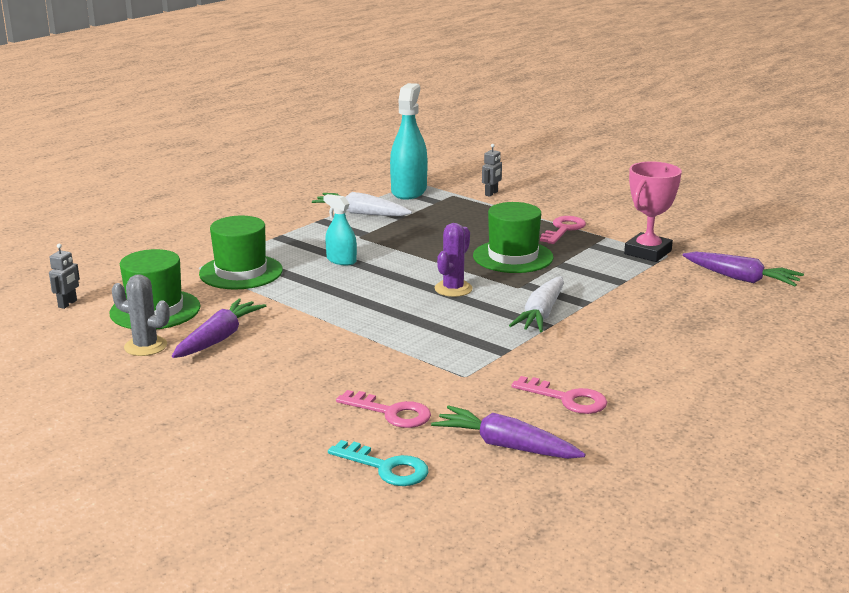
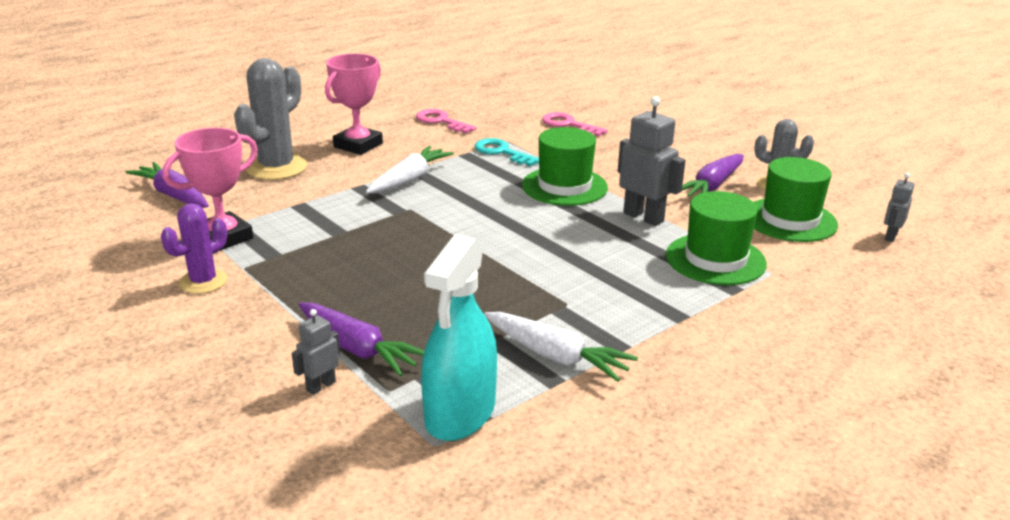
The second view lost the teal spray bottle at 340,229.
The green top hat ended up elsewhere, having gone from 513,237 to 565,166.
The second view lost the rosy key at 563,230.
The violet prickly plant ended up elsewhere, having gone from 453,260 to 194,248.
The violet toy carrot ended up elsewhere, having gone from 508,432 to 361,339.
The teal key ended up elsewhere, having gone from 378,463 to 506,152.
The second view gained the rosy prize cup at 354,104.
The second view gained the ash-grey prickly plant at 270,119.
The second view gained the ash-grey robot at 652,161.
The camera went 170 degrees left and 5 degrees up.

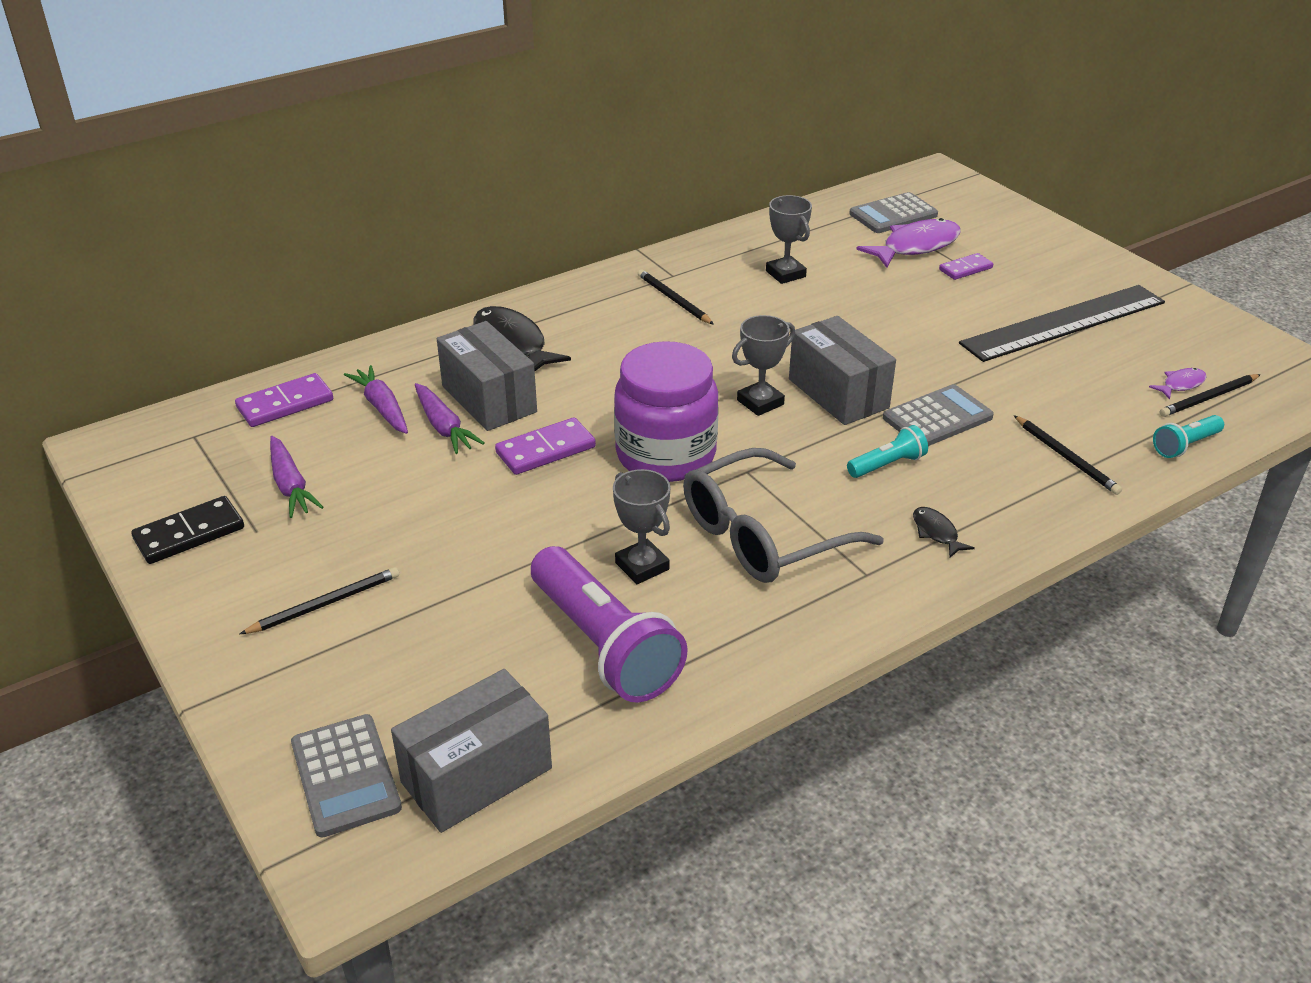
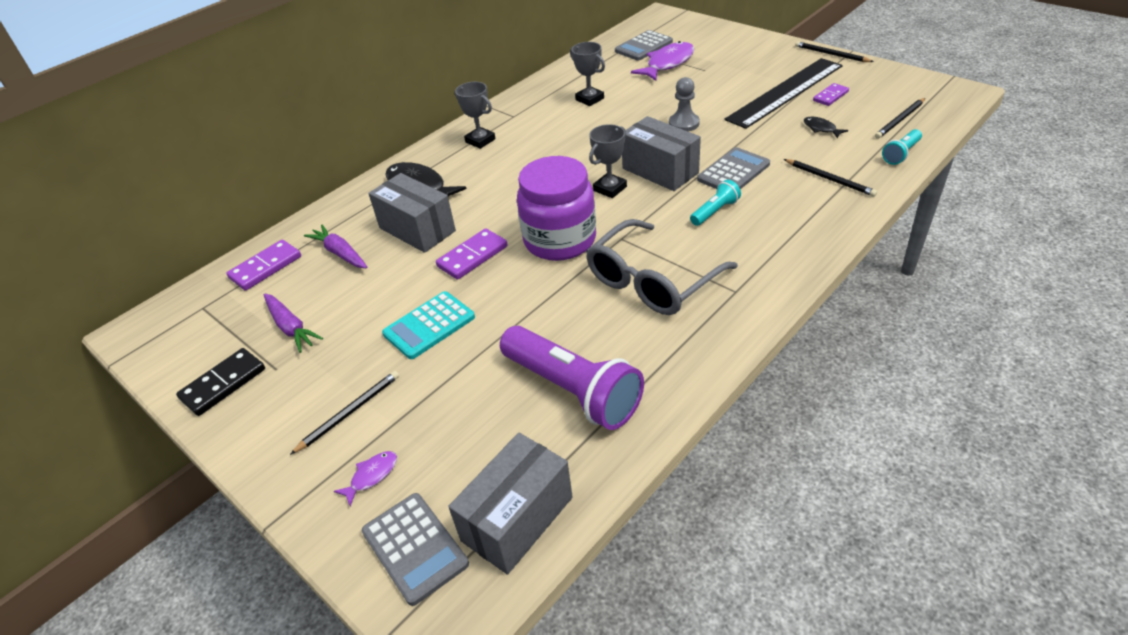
The violet domino tile ended up elsewhere, having gone from 966,266 to 831,94.
The jet-black lead pencil ended up elsewhere, having gone from 676,297 to 834,51.
The violet toy fish ended up elsewhere, having gone from 1178,383 to 365,478.
The second view lost the violet toy carrot at 449,418.
The ash-grey prize cup ended up elsewhere, having gone from 641,526 to 475,115.
The jet-black toy fish ended up elsewhere, having gone from 944,532 to 826,128.
The second view gained the ash-grey chess pawn at 684,104.
The second view gained the teal pocket calculator at 428,325.
The camera went 10 degrees left and 5 degrees up.

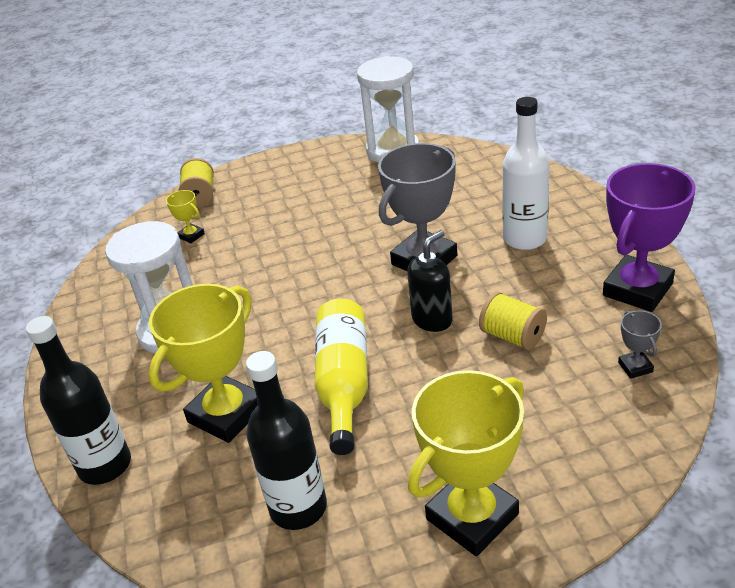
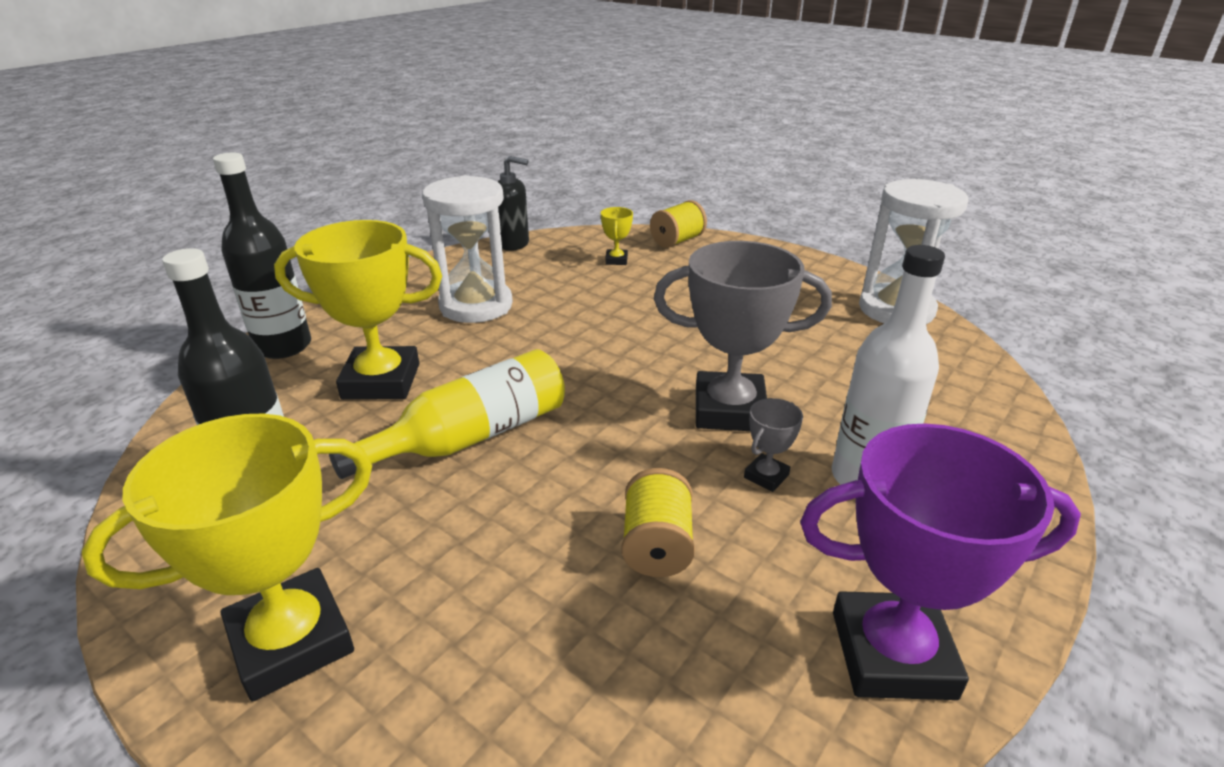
The jet-black pump bottle ended up elsewhere, having gone from 429,281 to 513,203.
The ash-grey prize cup ended up elsewhere, having gone from 640,345 to 773,445.
The yellow prize cup at 466,463 ended up facing another way, 45 degrees counterclockwise from before.
The camera went 50 degrees right and 5 degrees down.

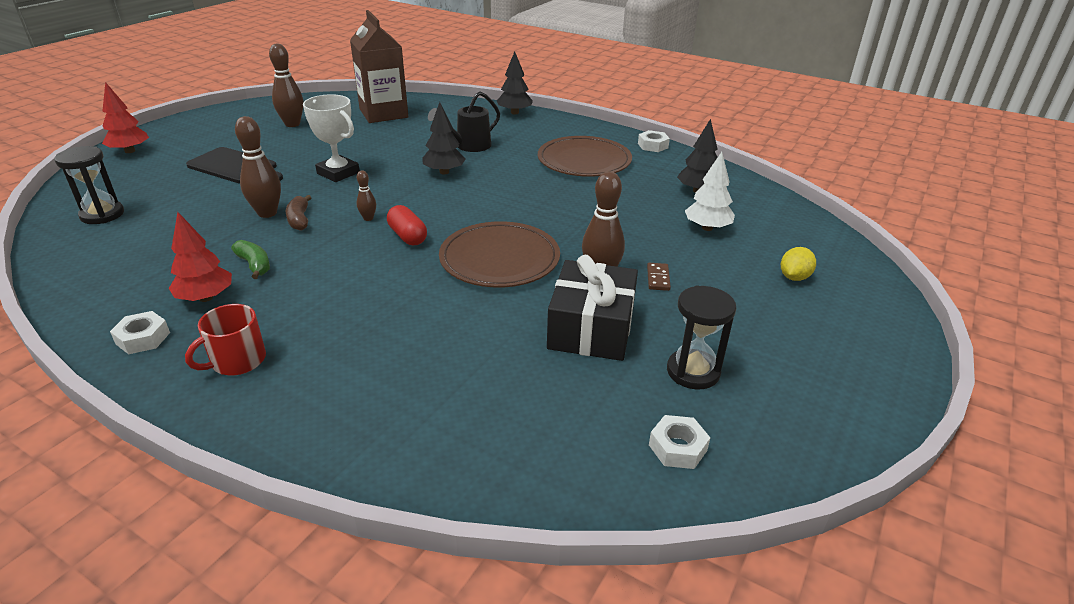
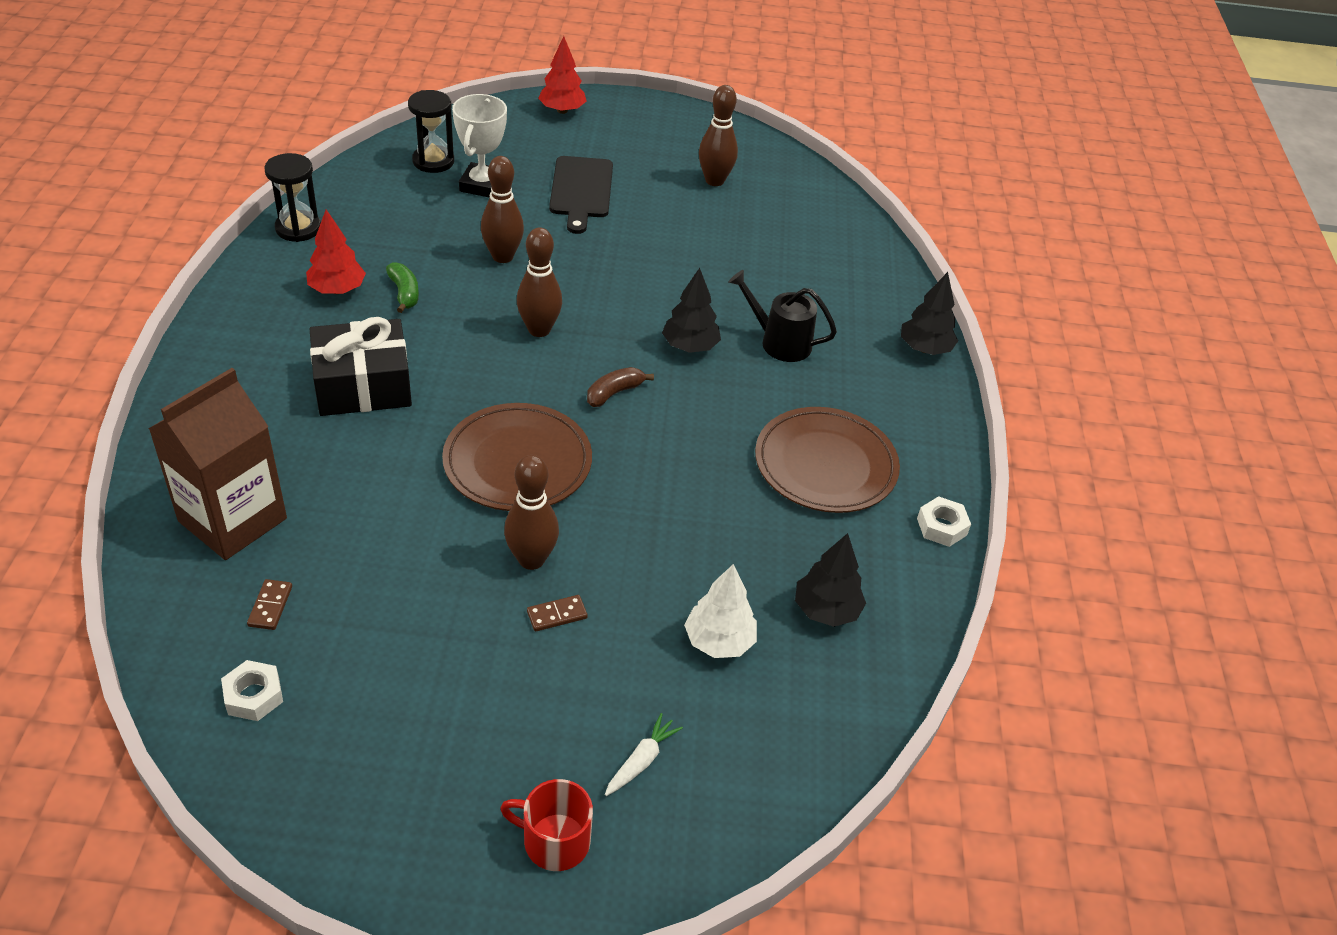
The dark brown milk carton ended up elsewhere, having gone from 379,66 to 217,464.
The snow-white prize cup ended up elsewhere, having gone from 331,138 to 479,146.
The size of the dark brown tenpin at 366,195 changed by a factor of 1.94.
The dark brown banana ended up elsewhere, having gone from 299,212 to 620,387.
The second view lost the red pill shape at 407,225.
The green banana at 250,259 ended up facing another way, 45 degrees counterclockwise from before.
Where the yellow toy lemon stood at 798,264, the snow-white toy carrot came to stand at 644,754.
The jet-black gift ended up elsewhere, having gone from 592,308 to 361,366.
The jet-black hourglass ended up elsewhere, having gone from 701,337 to 292,197.
The red coffee mug ended up elsewhere, having gone from 225,339 to 546,825.
The second view lost the snow-white hex nut at 140,332.
The second view gained the dark brown domino tile at 269,604.
The camera went 60 degrees right and 10 degrees up.

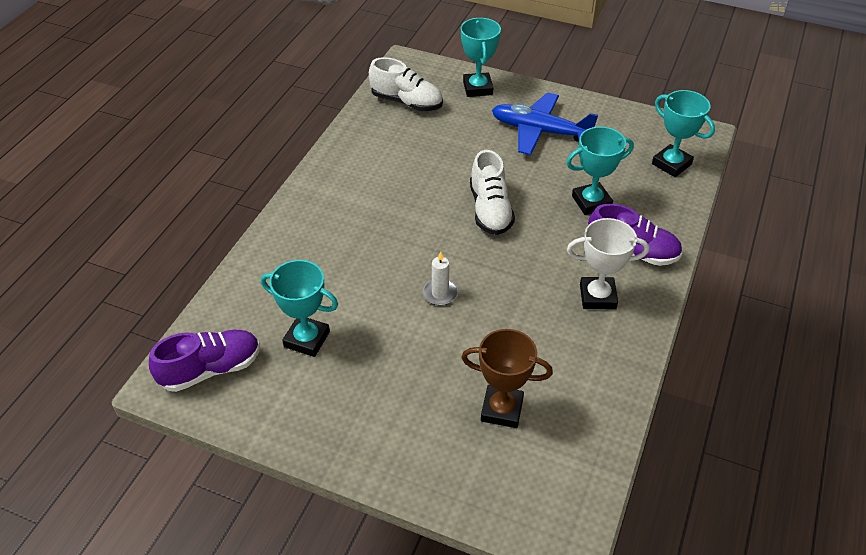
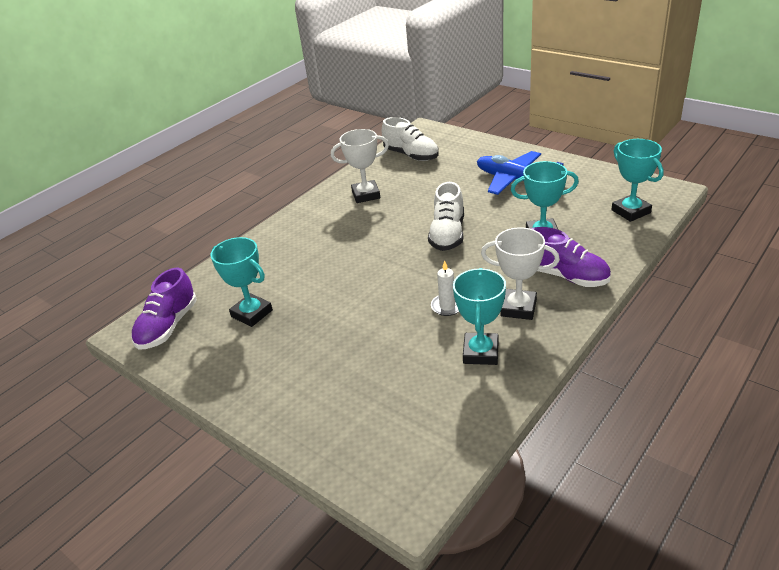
The teal prize cup ended up elsewhere, having gone from 481,57 to 479,316.
The snow-white candle ended up elsewhere, having gone from 440,278 to 445,288.
The second view lost the dark brown prize cup at 507,378.
The violet shoe at 204,361 ended up facing another way, 120 degrees clockwise from before.
The second view gained the snow-white prize cup at 360,166.
The camera went 20 degrees right and 10 degrees down.

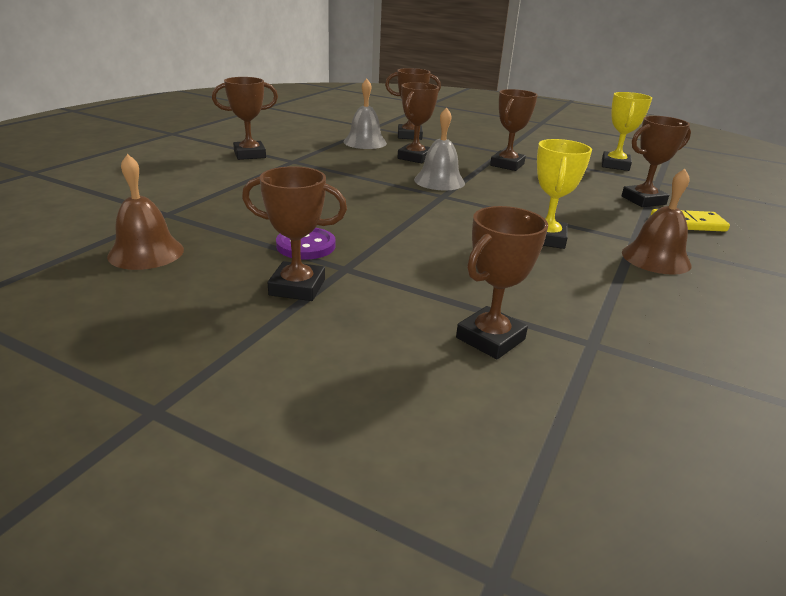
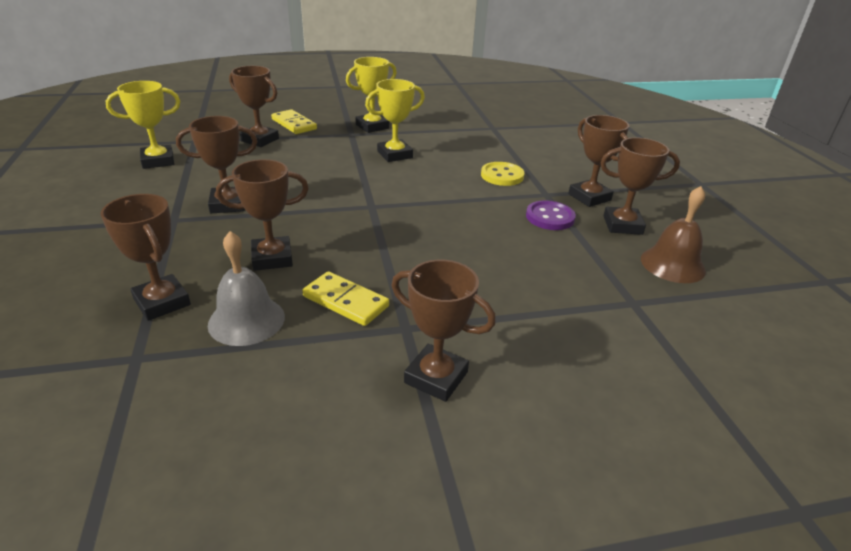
The second view lost the ash-grey school bell at 439,148.
Where the dark brown school bell stood at 657,222, the yellow prize cup came to stand at 371,95.
The dark brown prize cup ended up elsewhere, having gone from 502,282 to 640,186.
The second view gained the yellow sewing button at 503,174.
The second view gained the yellow domino tile at 345,298.
The camera went 130 degrees left and 5 degrees up.

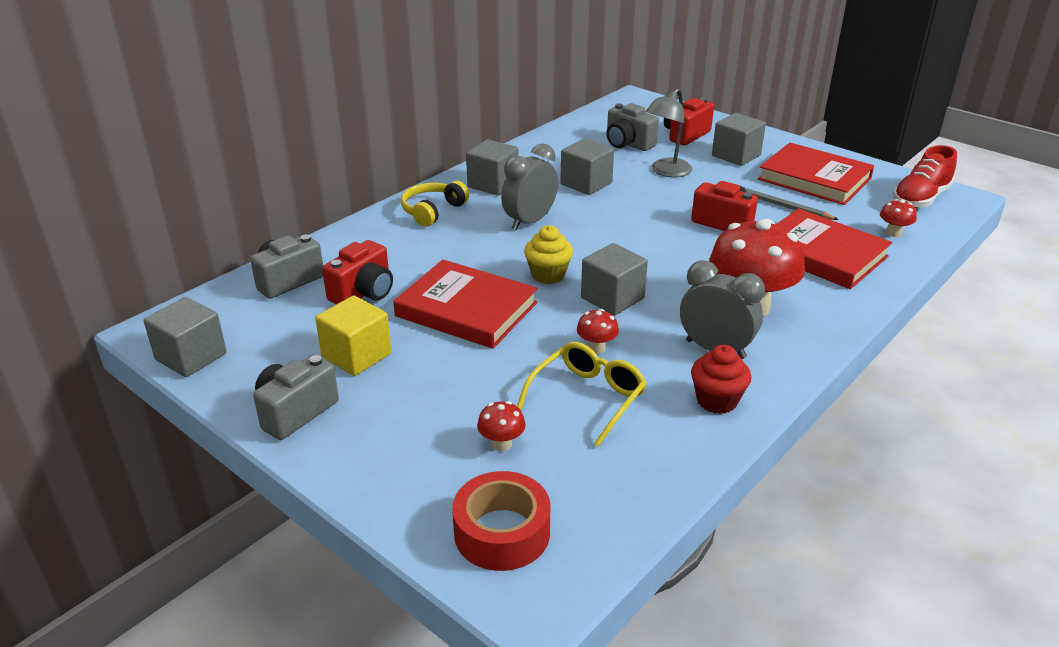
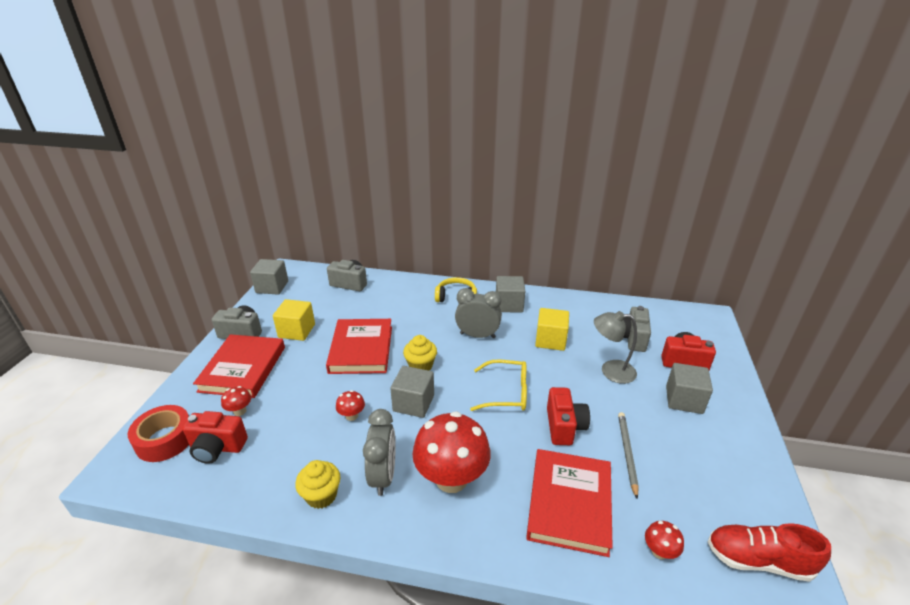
What was the ash-grey solid cube at 587,166 turned into the yellow solid cube at 552,329.
The red hardcover ended up elsewhere, having gone from 816,174 to 239,366.
The red compact camera ended up elsewhere, having gone from 357,272 to 215,437.
The yellow eyeglasses ended up elsewhere, having gone from 582,394 to 498,385.
What was the red fairy cake at 721,379 turned into the yellow fairy cake at 318,484.
The camera went 60 degrees right and 0 degrees up.

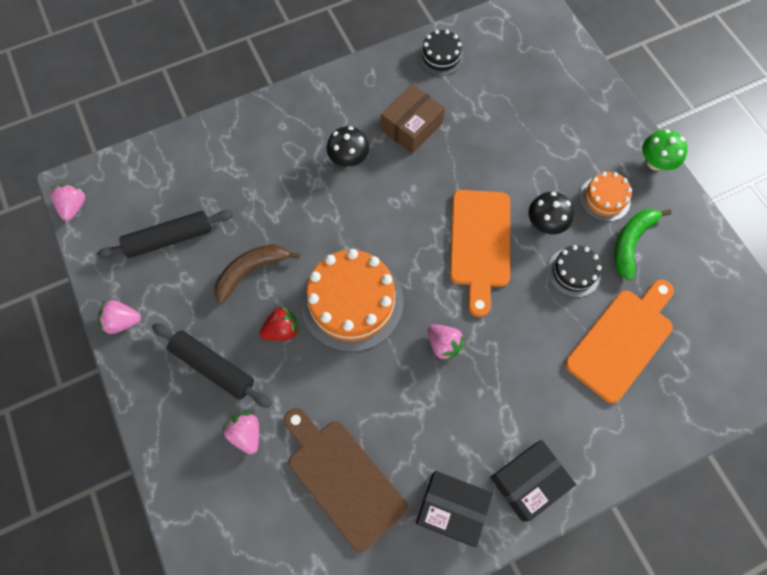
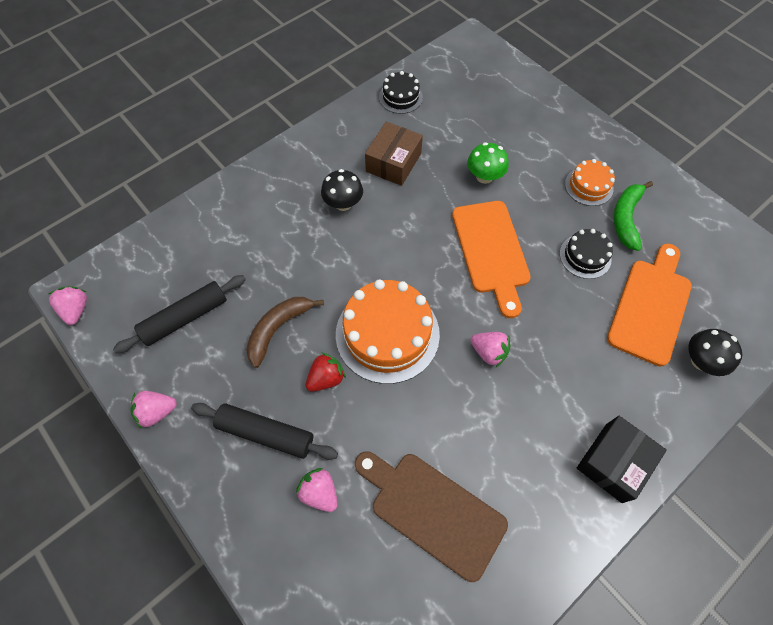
The green fungus ended up elsewhere, having gone from 665,149 to 488,163.
The jet-black fungus ended up elsewhere, having gone from 551,213 to 715,352.
The second view lost the jet-black box at 454,509.
The camera went 15 degrees left and 5 degrees down.

